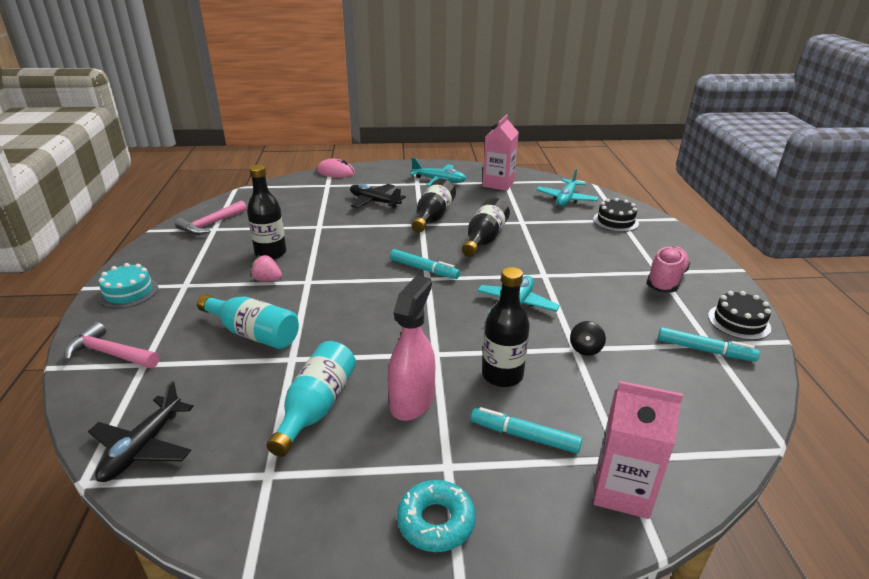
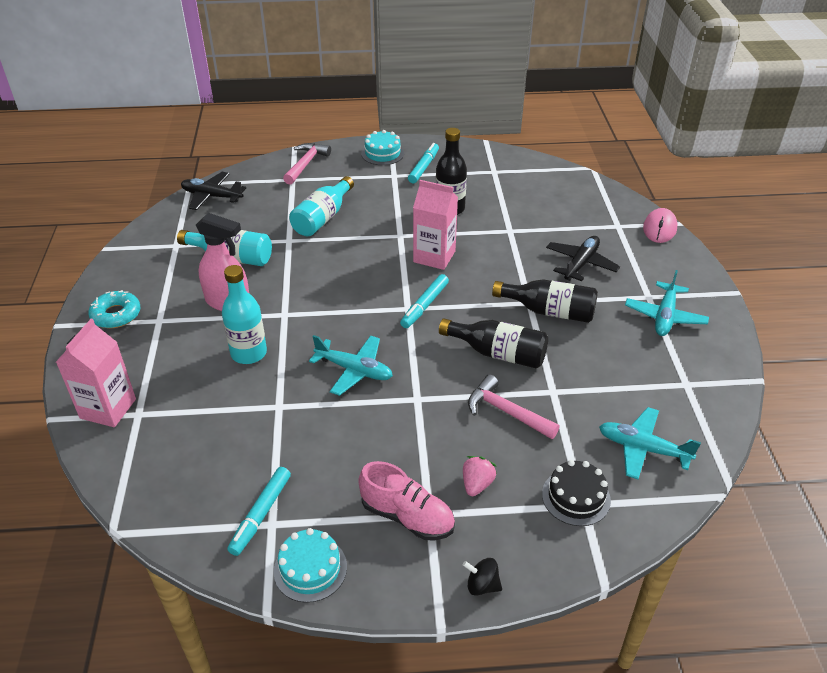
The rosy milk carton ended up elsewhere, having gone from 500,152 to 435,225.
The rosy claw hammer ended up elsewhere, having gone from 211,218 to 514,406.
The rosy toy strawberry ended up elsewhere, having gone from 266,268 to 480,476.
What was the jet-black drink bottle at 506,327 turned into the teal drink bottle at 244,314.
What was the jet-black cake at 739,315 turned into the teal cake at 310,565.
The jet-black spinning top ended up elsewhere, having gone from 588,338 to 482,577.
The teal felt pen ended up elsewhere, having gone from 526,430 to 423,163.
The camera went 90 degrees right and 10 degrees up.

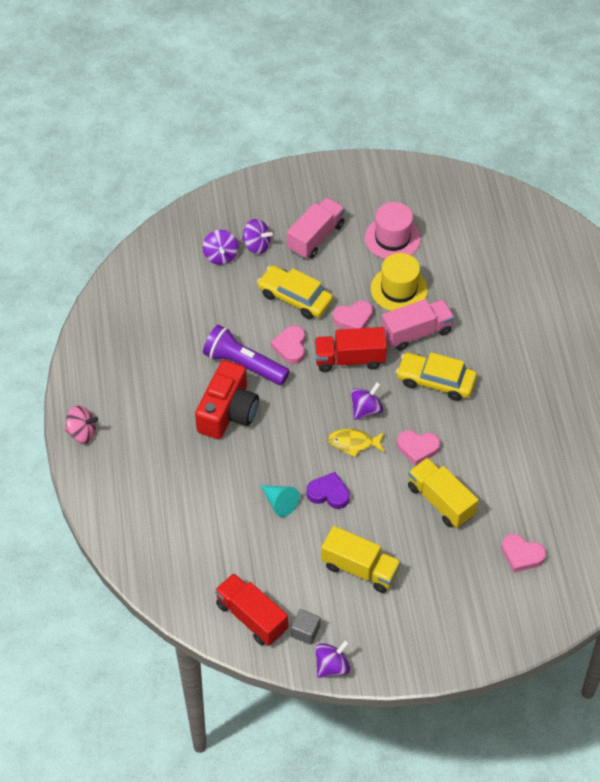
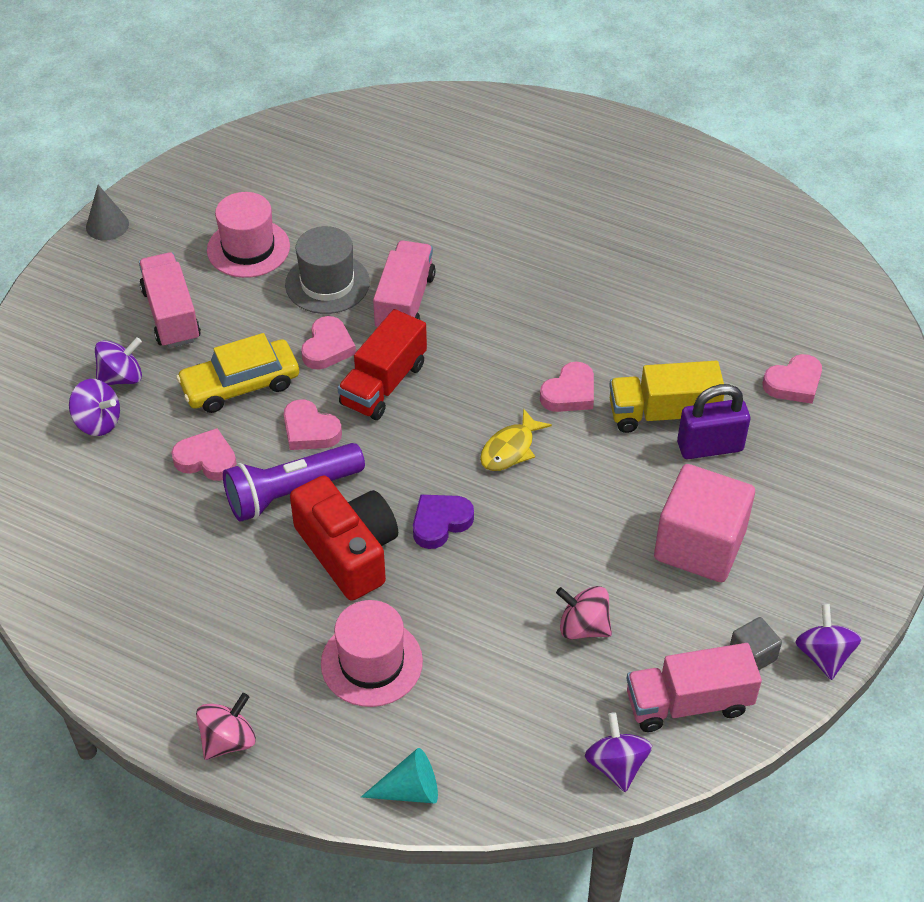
What was the yellow top hat at 399,282 turned into the ash-grey top hat at 327,270.
The second view lost the yellow toy car at 436,376.
The violet spinning top ended up elsewhere, having gone from 367,401 to 618,752.
The violet love heart ended up elsewhere, having gone from 328,490 to 443,522.
The teal cone ended up elsewhere, having gone from 279,501 to 399,775.
Where the yellow toy truck stood at 361,559, the rosy solid cube came to stand at 704,523.
What was the red toy truck at 251,609 turned into the rosy toy truck at 694,687.
The second view gained the ash-grey cone at 107,213.
The second view gained the violet padlock at 713,421.
The second view gained the rosy love heart at 204,454.
The second view gained the rosy spinning top at 584,612.
The second view gained the rosy top hat at 372,653.
The camera went 55 degrees left and 5 degrees down.

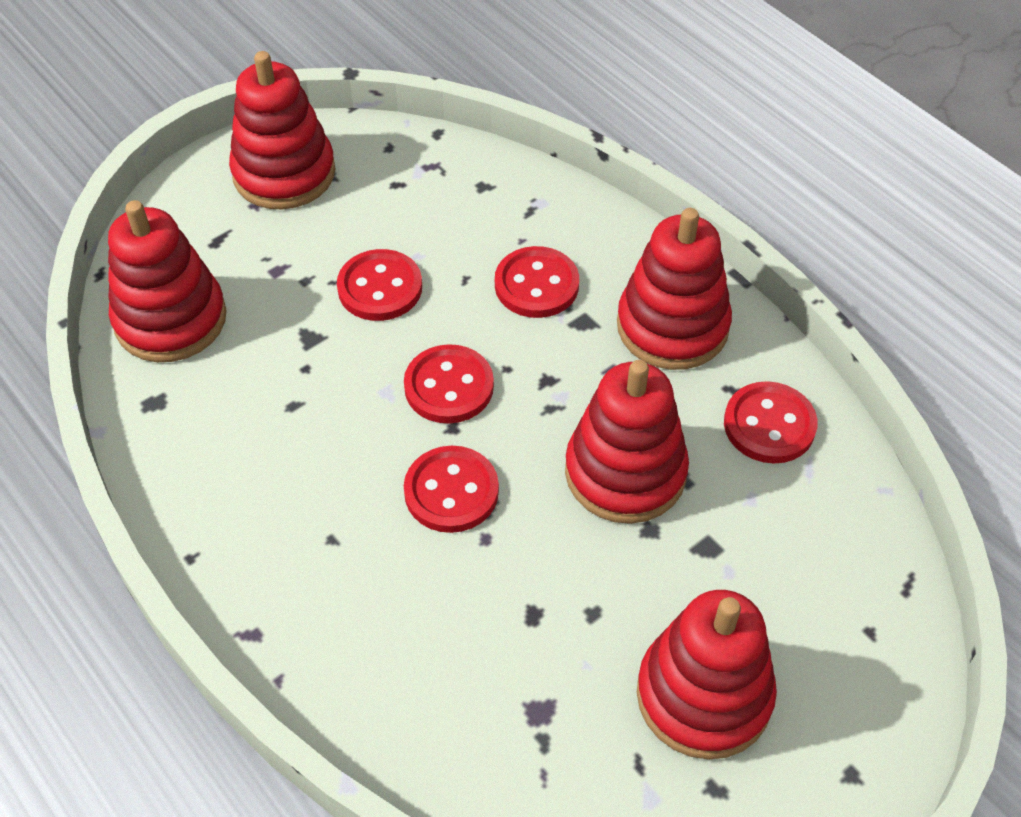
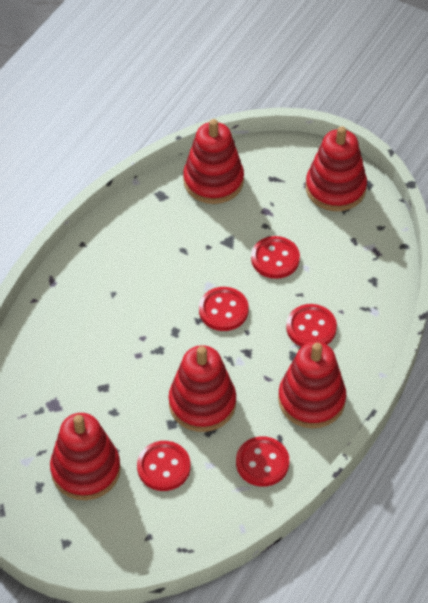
The red sewing button ended up elsewhere, having gone from 451,489 to 164,466.
The camera went 70 degrees right and 0 degrees up.

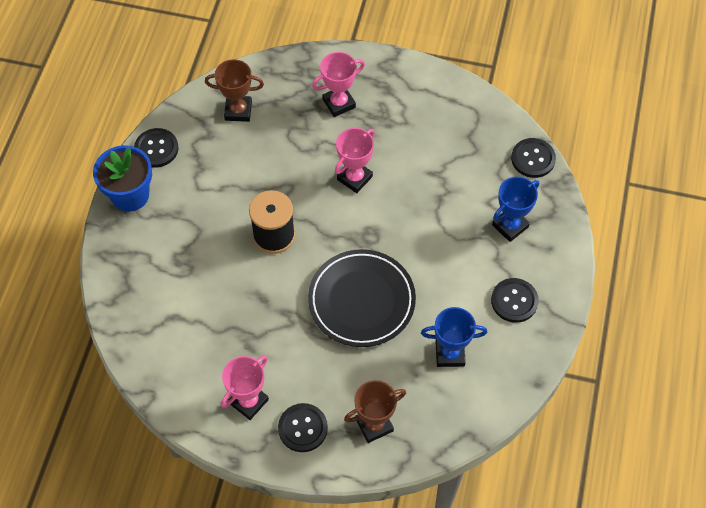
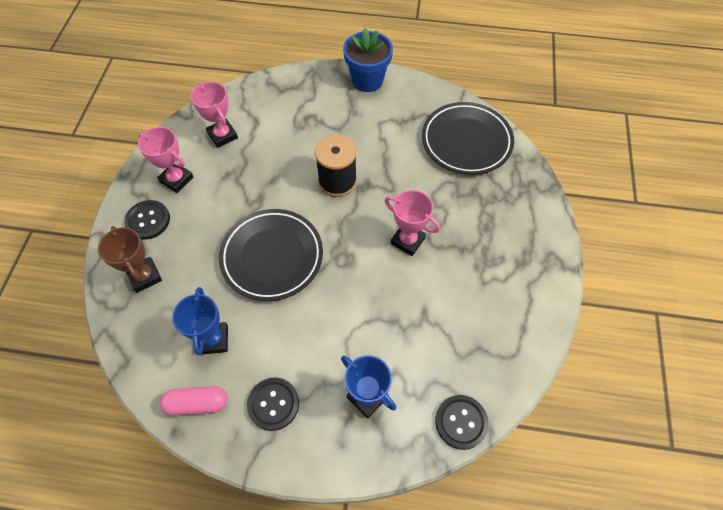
The rosy prize cup ended up elsewhere, having gone from 338,84 to 214,115.
Where the dark brown prize cup stood at 234,90, the jet-black plate came to stand at 468,138.
The second view lost the jet-black sewing button at 156,148.
The second view gained the rosy pill shape at 194,400.
The camera went 85 degrees right and 0 degrees up.

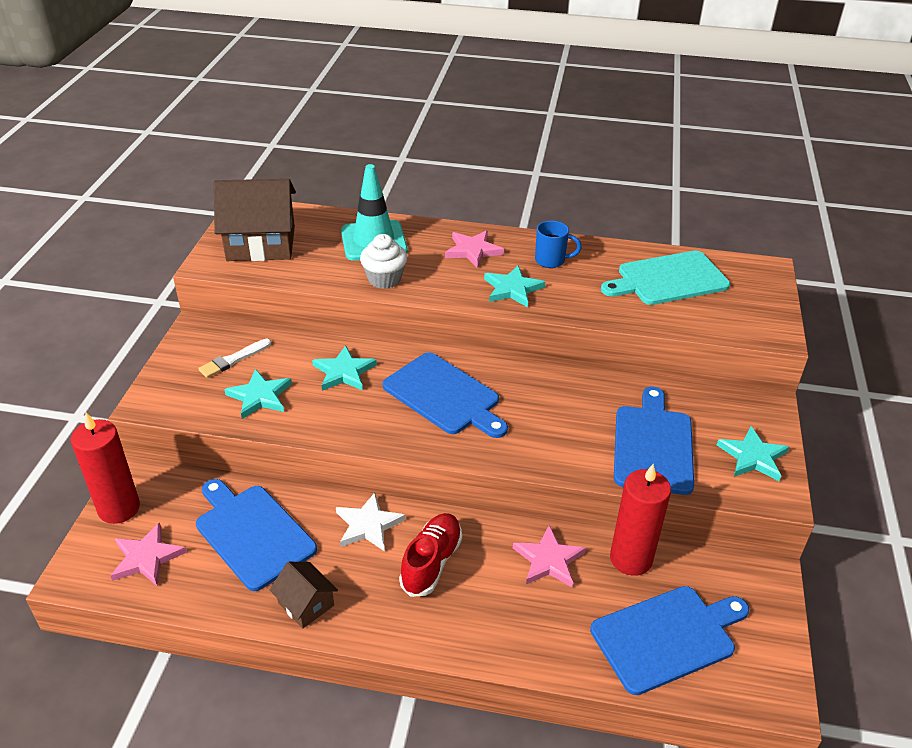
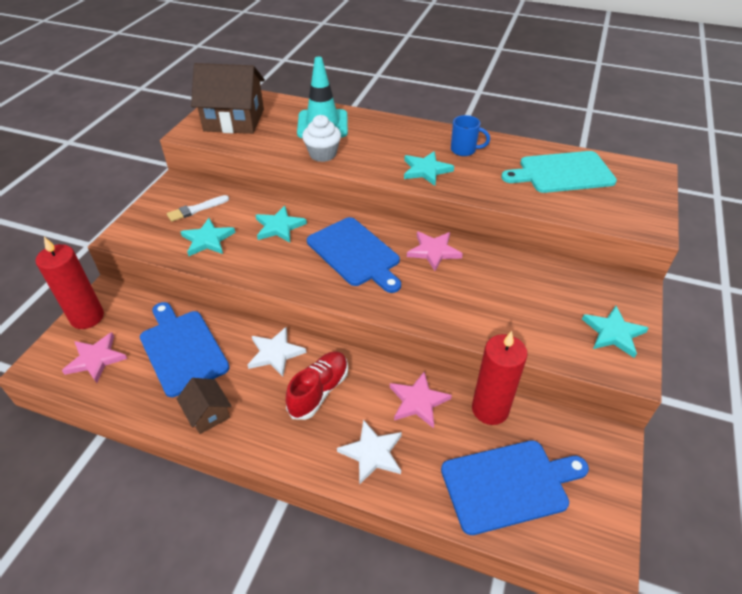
The rosy star ended up elsewhere, having gone from 474,249 to 435,251.
The second view lost the blue cutting board at 654,441.
The second view gained the snow-white star at 369,452.
The camera went 10 degrees right and 5 degrees up.

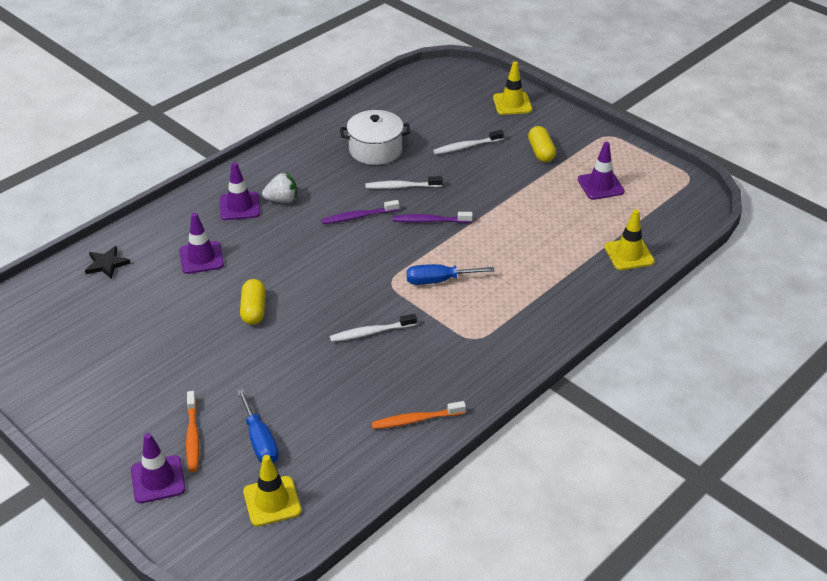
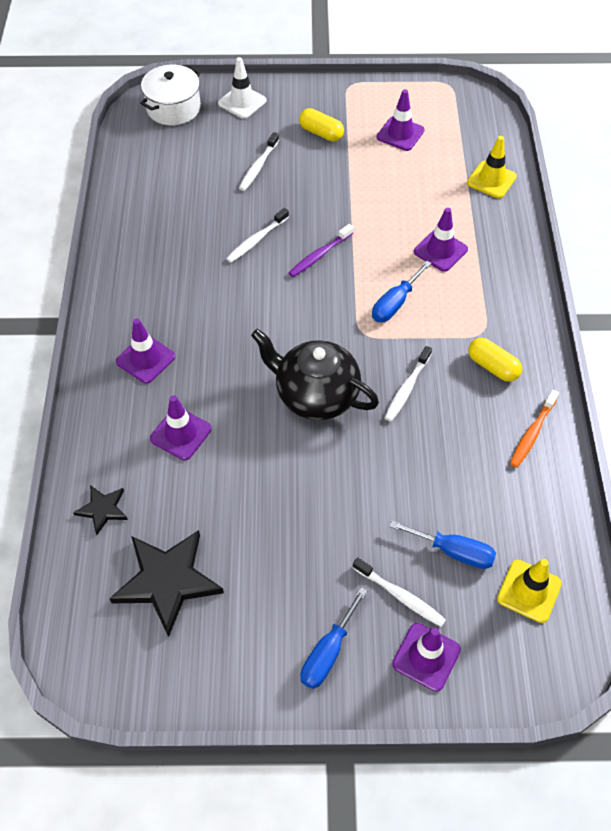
What was the yellow road cone at 512,88 turned into the snow-white road cone at 242,88.
The snow-white stockpot ended up elsewhere, having gone from 375,137 to 170,95.
The second view lost the snow-white toy strawberry at 279,188.
The second view lost the violet dental brush at 360,212.
The yellow pill shape ended up elsewhere, having gone from 253,302 to 495,360.
What was the bright orange dental brush at 192,431 turned into the snow-white dental brush at 399,592.
The second view gained the violet road cone at 441,240.
The second view gained the jet-black teapot at 315,374.
The second view gained the jet-black star at 166,583.
The second view gained the blue screwdriver at 334,638.
The camera went 45 degrees left and 15 degrees up.

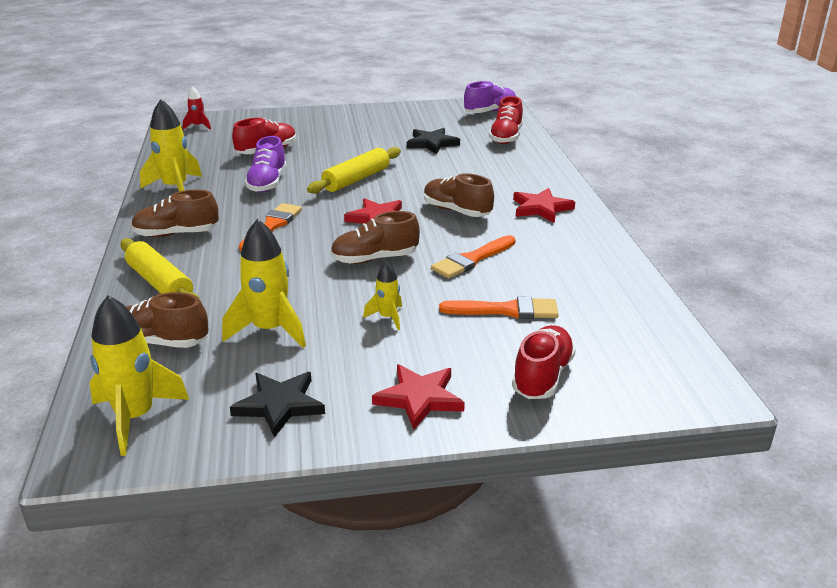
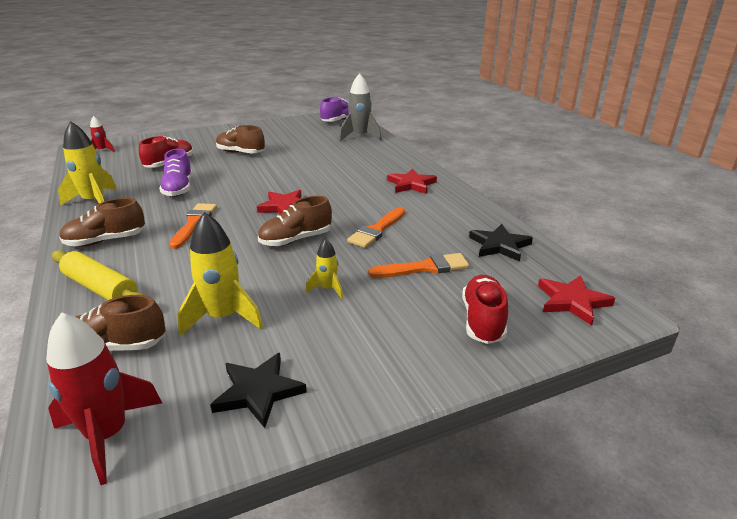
Where the red shoe stood at 506,120, the ash-grey spaceship came to stand at 360,107.
The jet-black star ended up elsewhere, having gone from 433,141 to 501,243.
The second view lost the yellow rolling pin at 354,170.
The dark brown shoe ended up elsewhere, having gone from 459,195 to 240,139.
What was the yellow spaceship at 139,375 turned into the red spaceship at 104,398.
The red star ended up elsewhere, having gone from 418,396 to 576,300.
The camera went 15 degrees left and 0 degrees up.

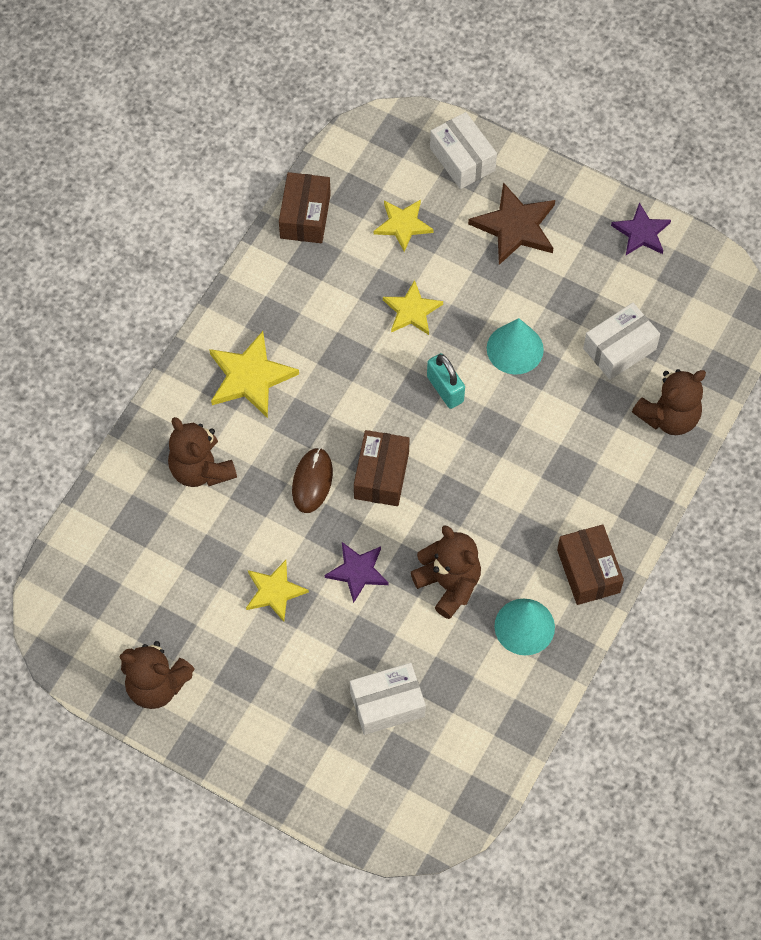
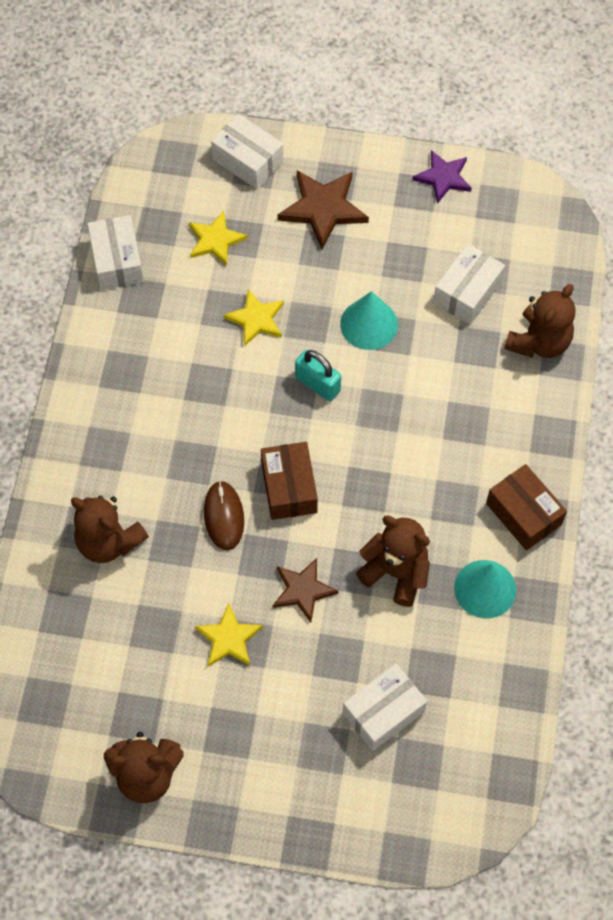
What was the dark brown box at 305,207 turned into the snow-white box at 115,252.
The second view lost the yellow star at 254,374.
What was the violet star at 357,572 turned into the dark brown star at 305,590.
The camera went 20 degrees left and 0 degrees up.

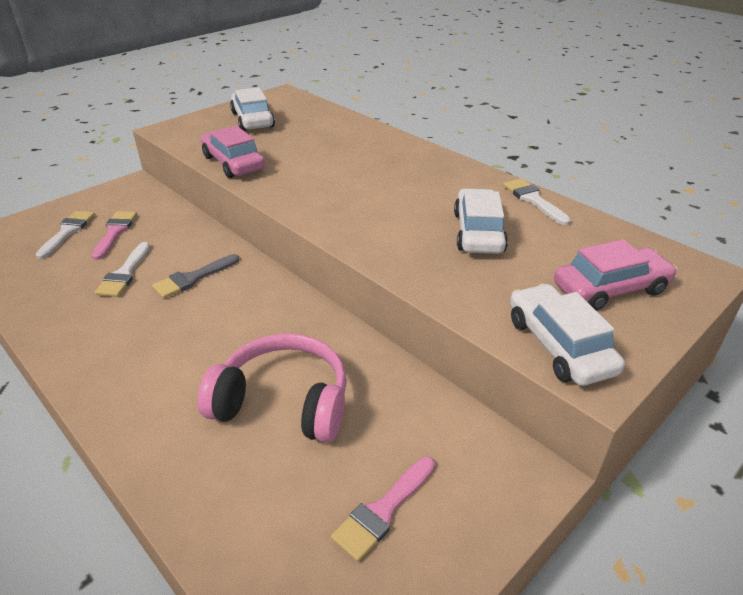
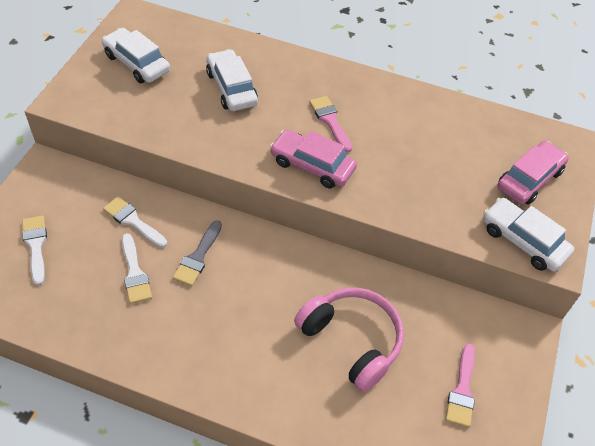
The rosy toy car ended up elsewhere, having gone from 233,152 to 313,159.
The snow-white paintbrush ended up elsewhere, having gone from 537,201 to 135,222.
The snow-white toy car ended up elsewhere, having gone from 481,221 to 232,80.
The rosy paintbrush ended up elsewhere, having gone from 114,235 to 330,124.
The rosy headset at 272,388 ended up facing another way, 60 degrees clockwise from before.
The camera went 30 degrees left and 15 degrees up.

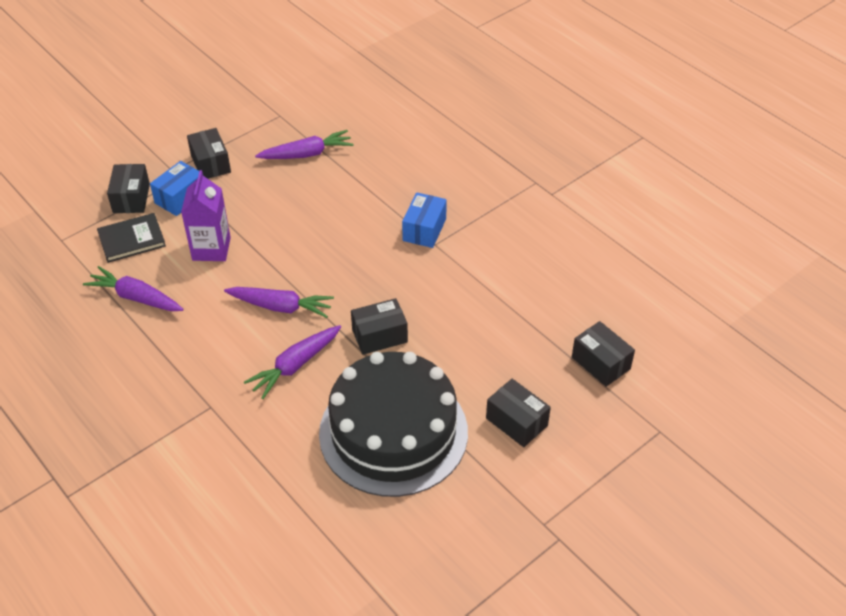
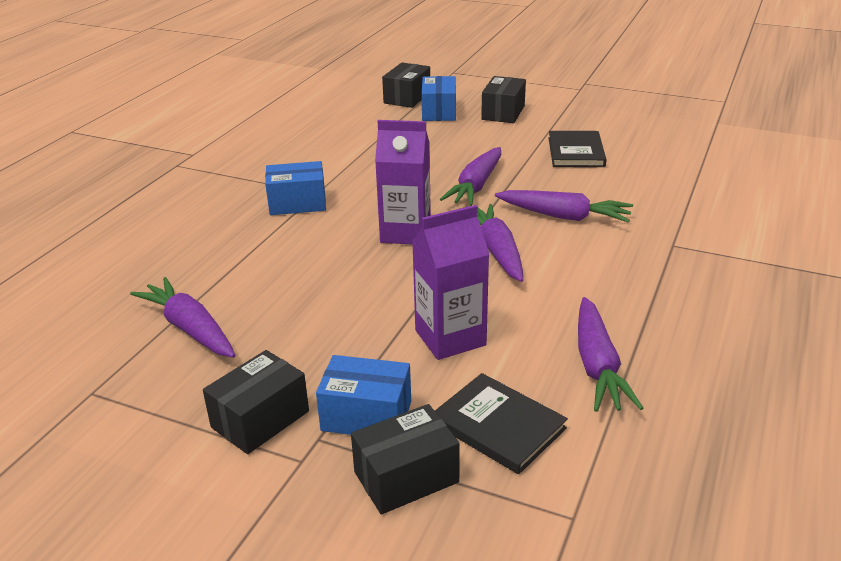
Where the jet-black box stood at 379,326, the violet toy carrot came to stand at 470,176.
Where the jet-black cake stood at 393,424, the jet-black hardcover came to stand at 577,149.
The second view gained the blue box at 438,98.
The second view gained the violet milk carton at 403,182.
The camera went 115 degrees left and 15 degrees down.

